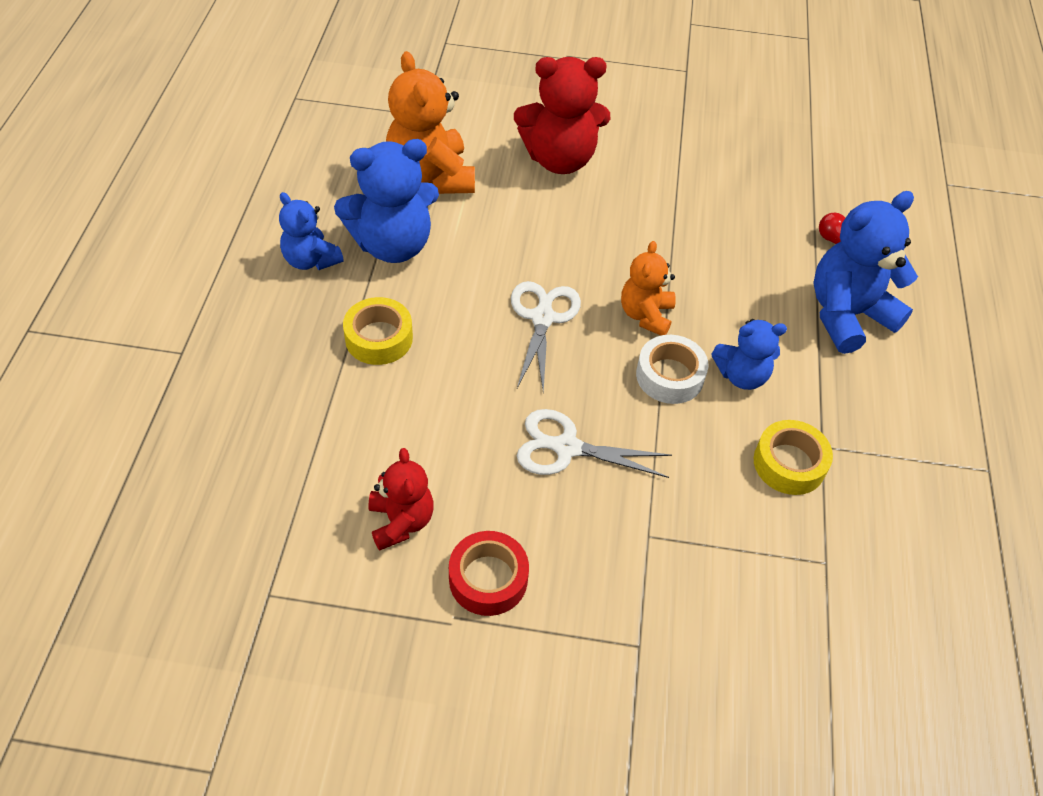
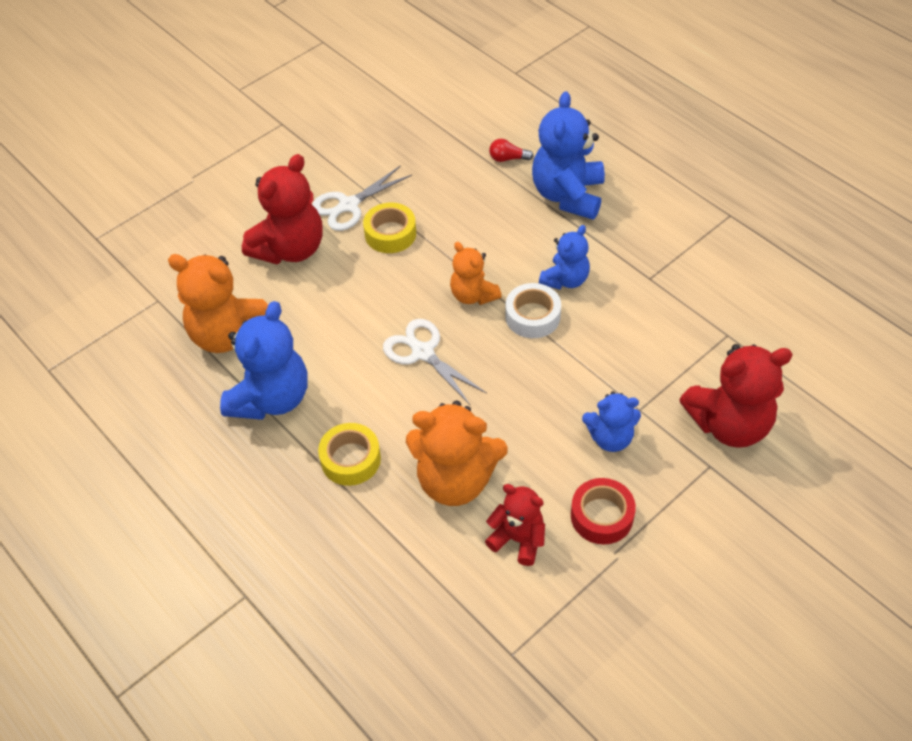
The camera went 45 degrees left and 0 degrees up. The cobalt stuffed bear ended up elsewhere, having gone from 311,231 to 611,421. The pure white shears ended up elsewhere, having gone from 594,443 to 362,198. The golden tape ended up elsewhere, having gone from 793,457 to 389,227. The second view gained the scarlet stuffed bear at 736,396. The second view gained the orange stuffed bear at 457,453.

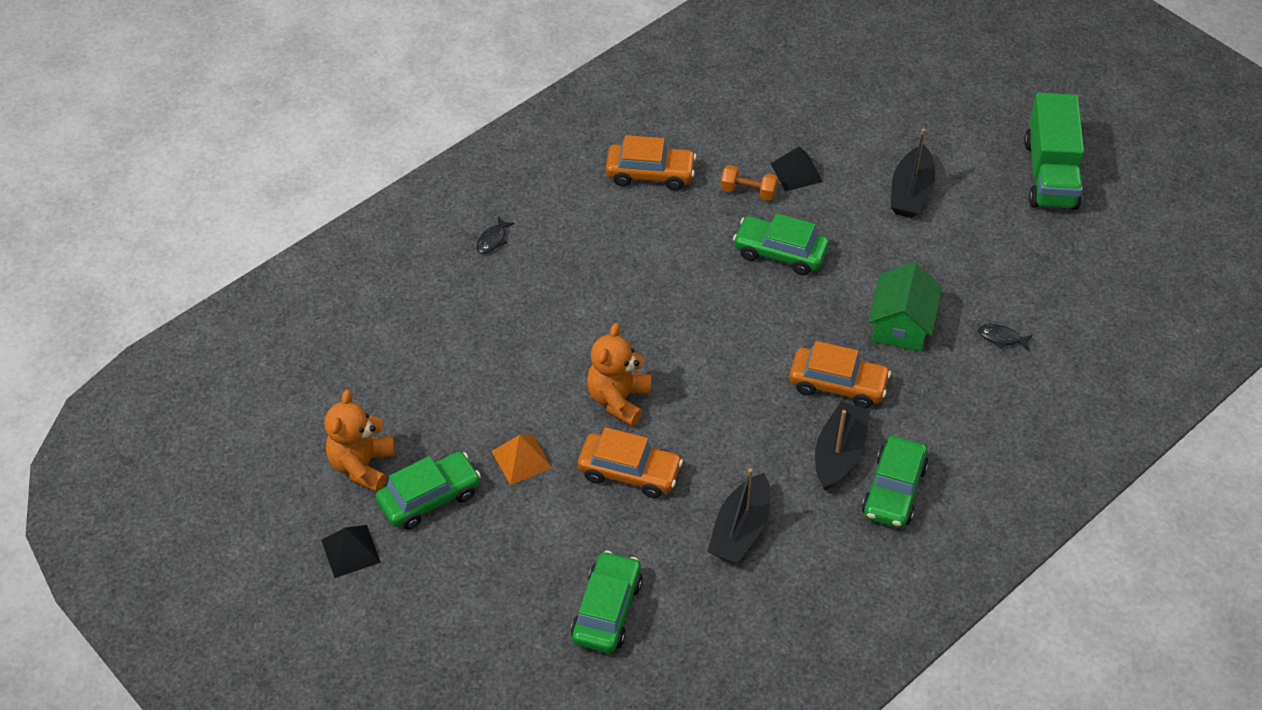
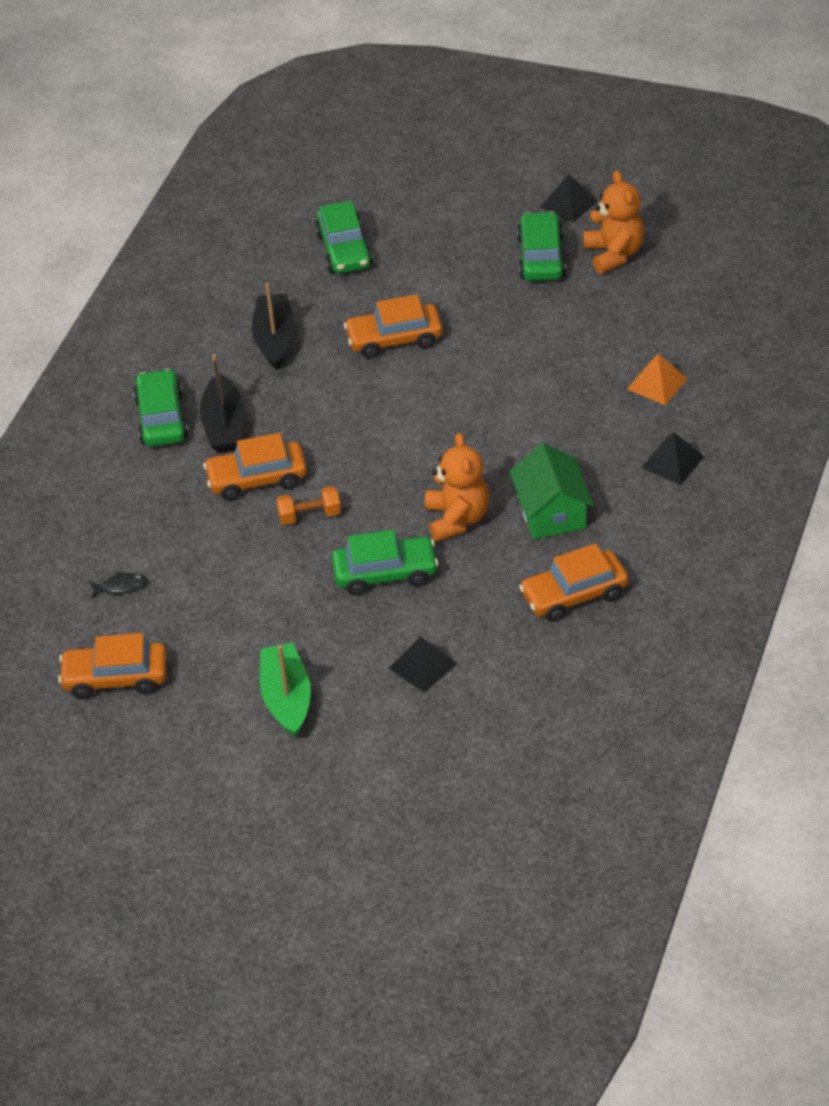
The camera went 155 degrees right and 5 degrees down. The second view lost the green toy truck at 1054,151. What was the black sailboat at 913,173 turned into the green sailboat at 285,690. The orange dumbbell ended up elsewhere, having gone from 749,182 to 308,505. Where the black fish figure stood at 495,235, the black solid pyramid came to stand at 672,458. The green toy house ended up elsewhere, having gone from 905,307 to 551,491. The orange stuffed bear ended up elsewhere, having gone from 619,374 to 457,487. The orange solid pyramid ended up elsewhere, having gone from 521,459 to 657,379. The green car at 428,490 ended up facing another way, 150 degrees clockwise from before. The second view gained the orange car at 112,666.

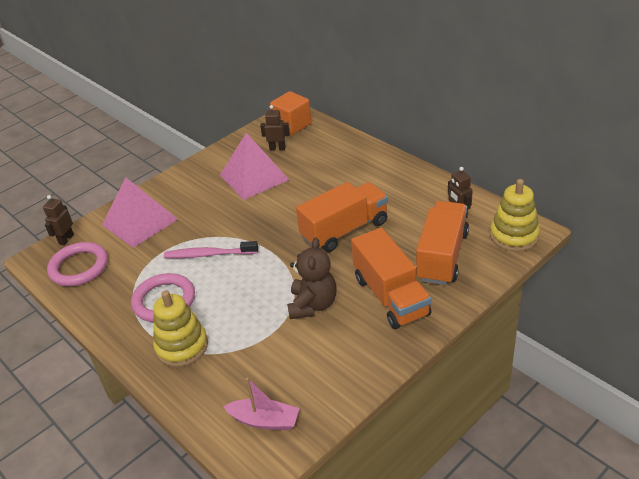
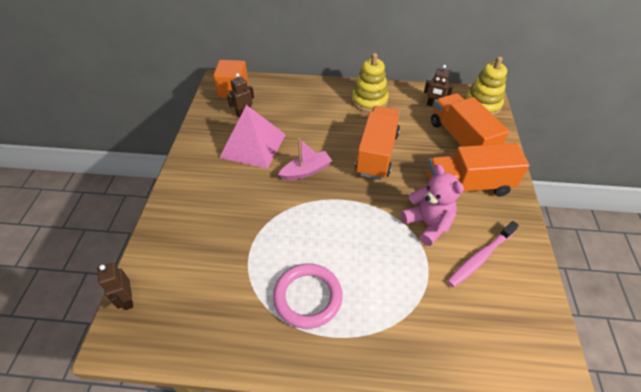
The camera went 45 degrees left and 10 degrees up. The second view lost the rosy solid pyramid at 140,212. The orange toy truck at 391,278 ended up facing another way, 150 degrees clockwise from before. What was the russet stuffed bear at 312,278 turned into the rosy stuffed bear at 432,205. The rosy toothbrush ended up elsewhere, having gone from 211,249 to 483,254. The second view lost the rosy torus at 77,264. The golden ring stacker ended up elsewhere, having gone from 180,328 to 370,82. The rosy sailboat ended up elsewhere, having gone from 261,404 to 305,159.

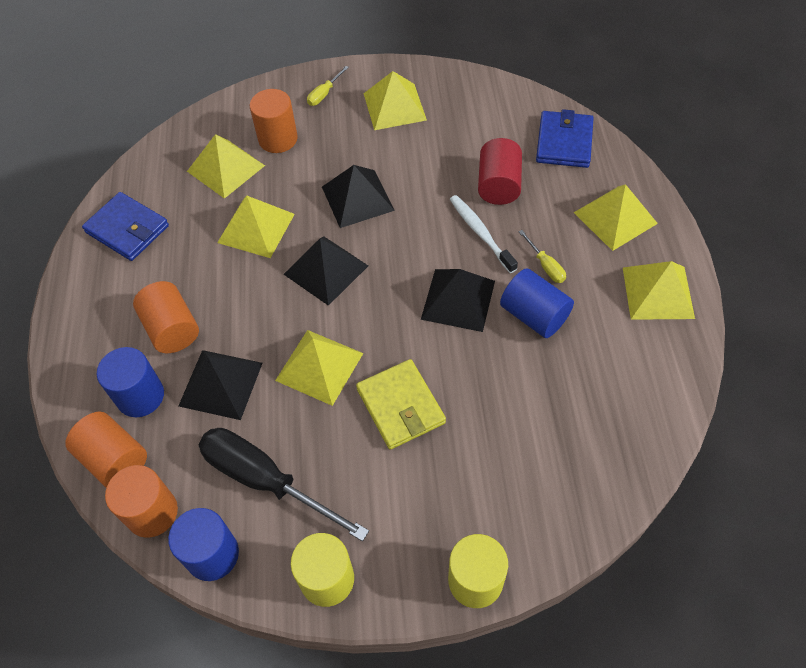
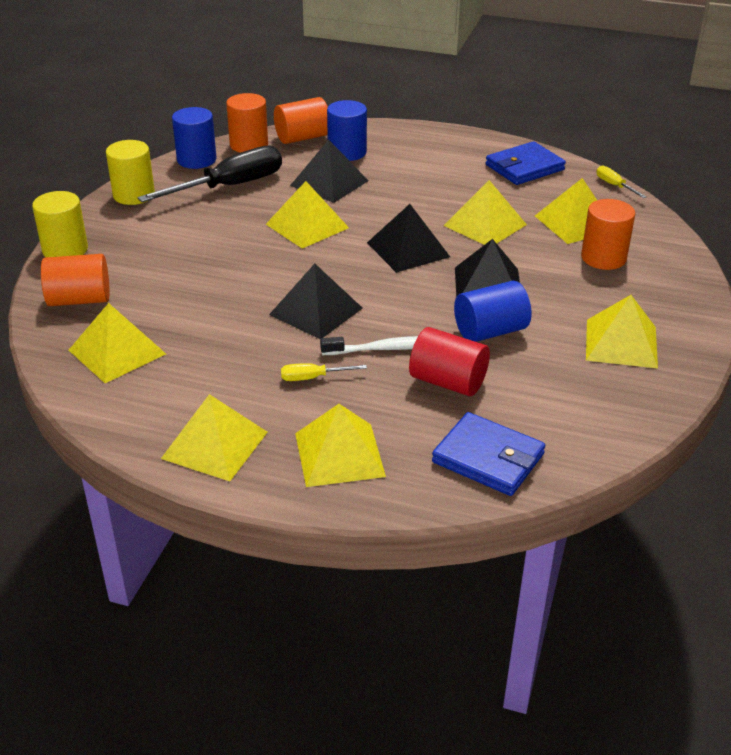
The camera went 110 degrees right and 20 degrees down. The golden hand screwdriver ended up elsewhere, having gone from 328,86 to 621,181. The cobalt cylinder shape ended up elsewhere, having gone from 537,303 to 493,311. The orange cylinder shape ended up elsewhere, having gone from 166,317 to 75,280. The second view lost the golden card wallet at 401,404. The second view gained the golden solid pyramid at 117,343.

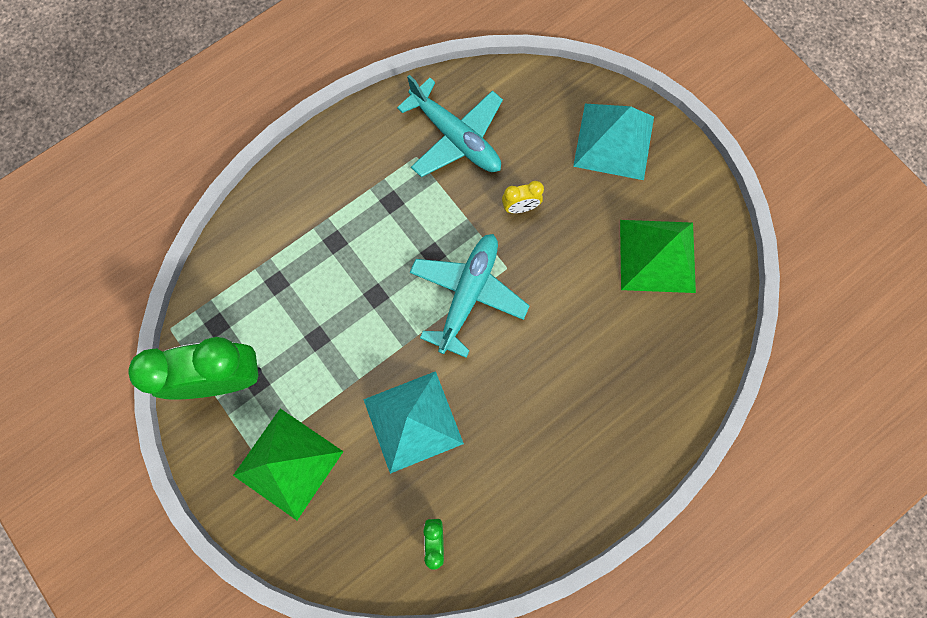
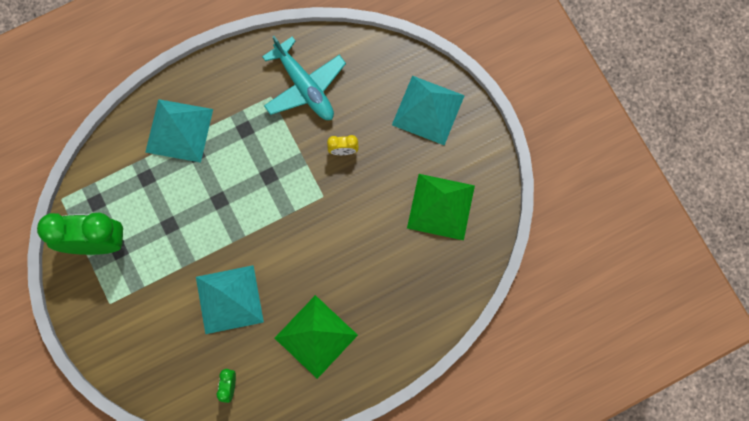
The camera went 10 degrees right and 0 degrees up. The second view lost the teal toy plane at 470,296. The green solid pyramid ended up elsewhere, having gone from 288,464 to 316,337. The second view gained the teal solid pyramid at 179,131.

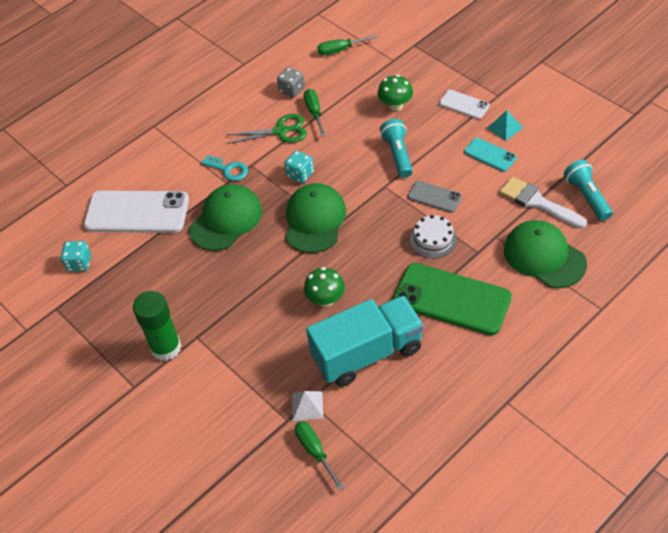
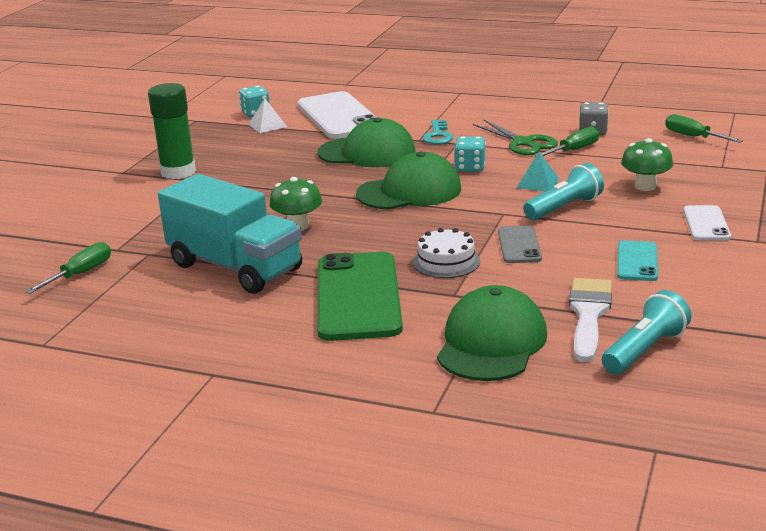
The camera went 60 degrees right and 25 degrees down. The teal solid pyramid ended up elsewhere, having gone from 505,125 to 538,172. The pure white solid pyramid ended up elsewhere, having gone from 307,406 to 267,116.

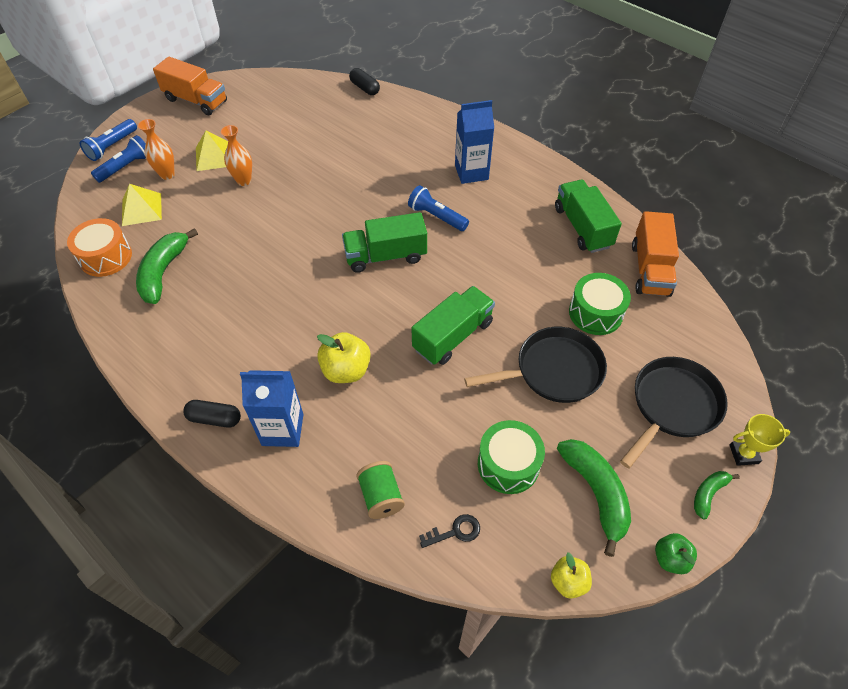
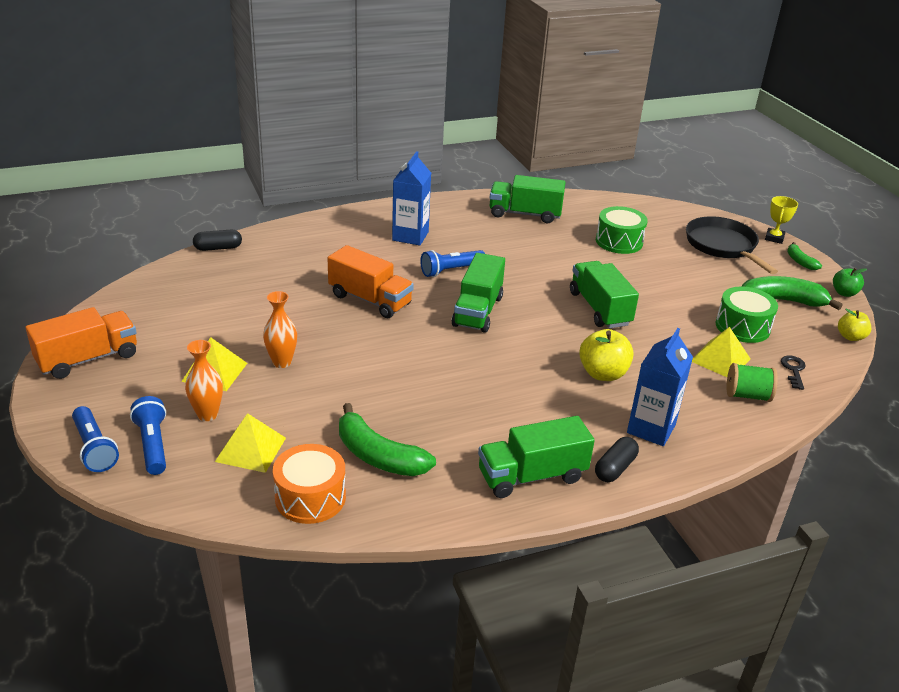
The camera went 65 degrees left and 20 degrees down. The orange toy truck ended up elsewhere, having gone from 655,254 to 371,281. The second view lost the black skillet at 535,365. The second view gained the golden solid pyramid at 721,352. The second view gained the green toy truck at 536,457.

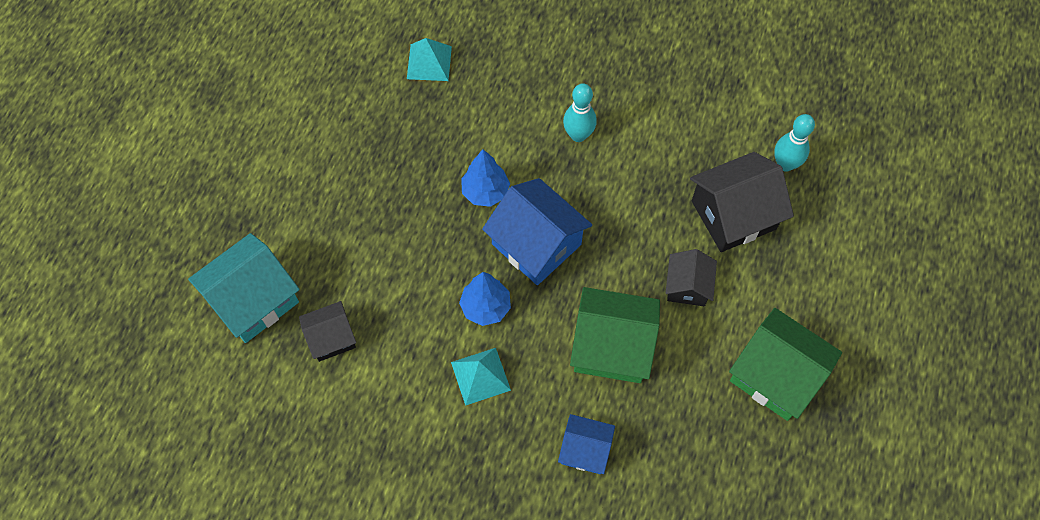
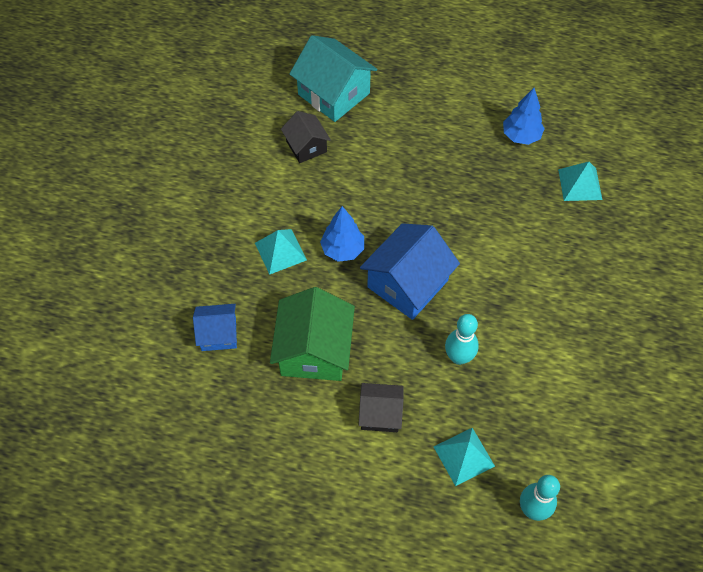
The camera went 85 degrees right and 5 degrees down. The teal bowling pin ended up elsewhere, having gone from 580,112 to 462,339. The cobalt tree ended up elsewhere, having gone from 485,178 to 524,116. Where the black toy house stood at 742,202, the teal solid pyramid came to stand at 464,457. The second view lost the green toy house at 785,364. The cobalt toy house at 586,444 ended up facing another way, 75 degrees clockwise from before.

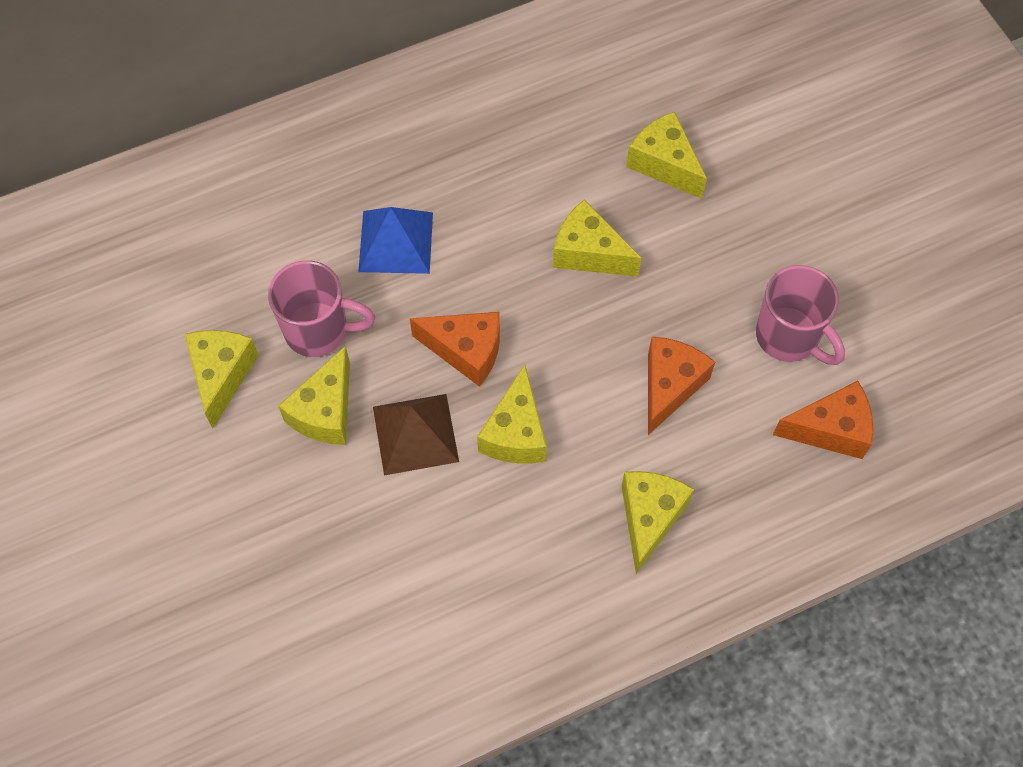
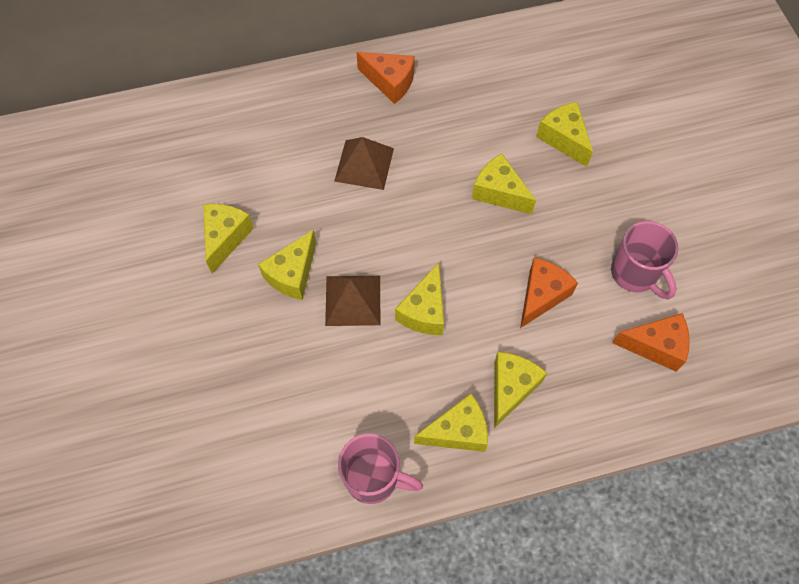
The camera went 10 degrees right and 0 degrees up. What was the cobalt solid pyramid at 395,240 turned into the russet solid pyramid at 364,163. The rosy coffee mug ended up elsewhere, having gone from 321,308 to 380,468. The orange cheese ended up elsewhere, having gone from 455,349 to 385,78. The second view gained the golden cheese at 451,422.

